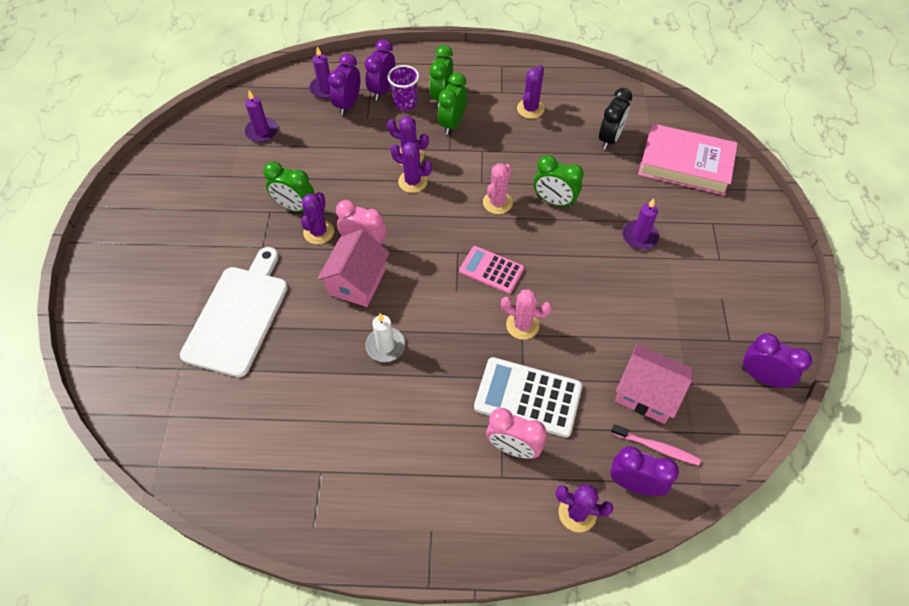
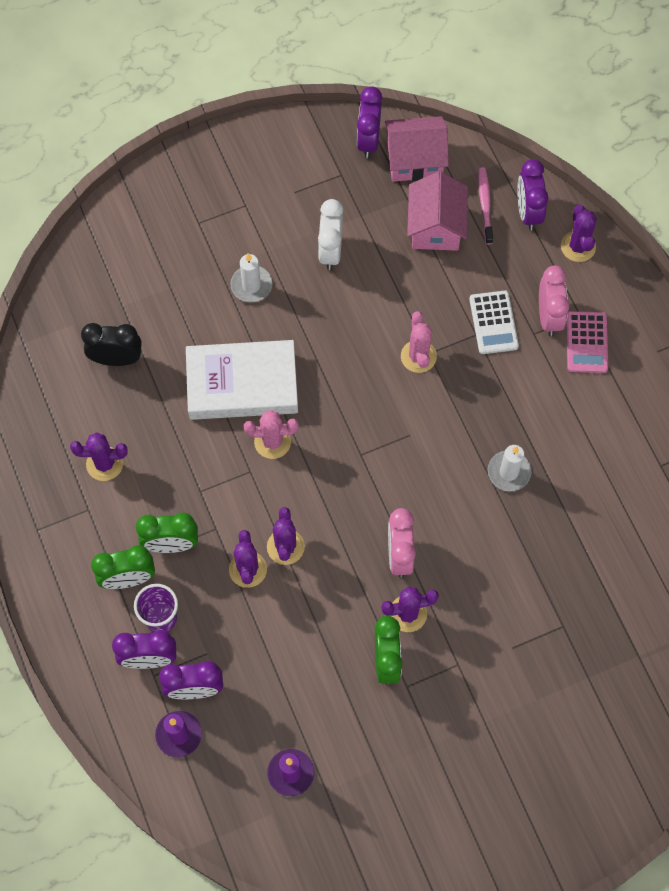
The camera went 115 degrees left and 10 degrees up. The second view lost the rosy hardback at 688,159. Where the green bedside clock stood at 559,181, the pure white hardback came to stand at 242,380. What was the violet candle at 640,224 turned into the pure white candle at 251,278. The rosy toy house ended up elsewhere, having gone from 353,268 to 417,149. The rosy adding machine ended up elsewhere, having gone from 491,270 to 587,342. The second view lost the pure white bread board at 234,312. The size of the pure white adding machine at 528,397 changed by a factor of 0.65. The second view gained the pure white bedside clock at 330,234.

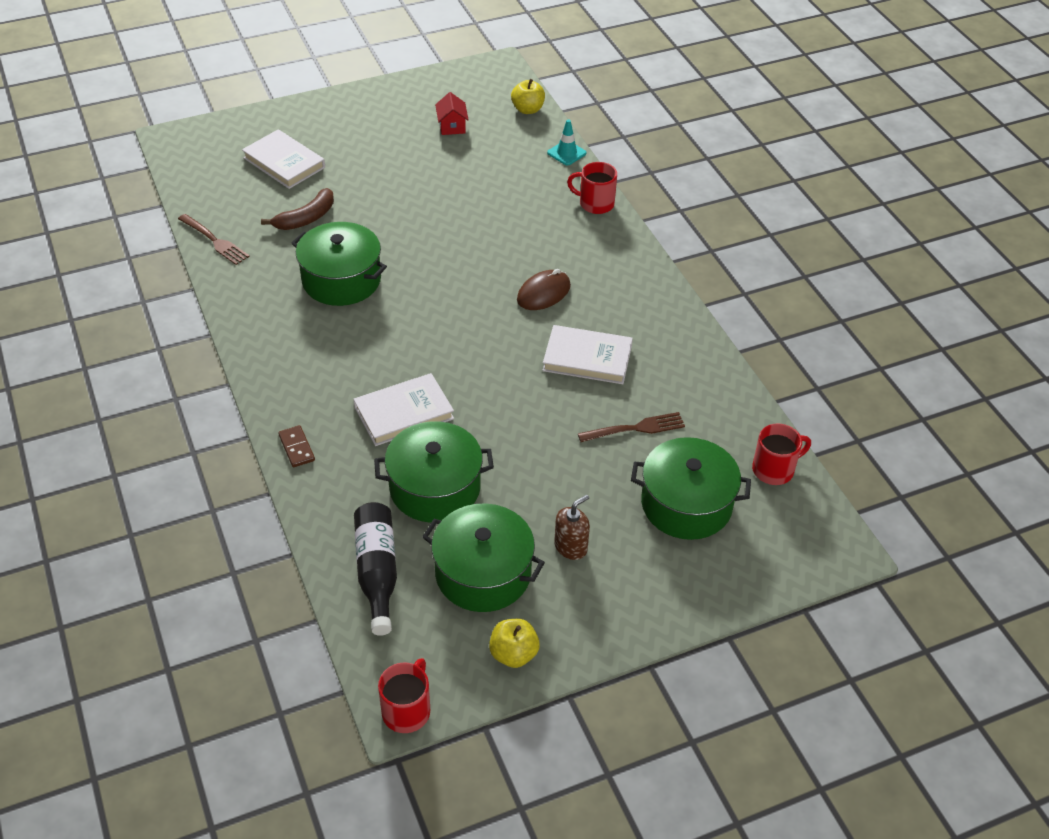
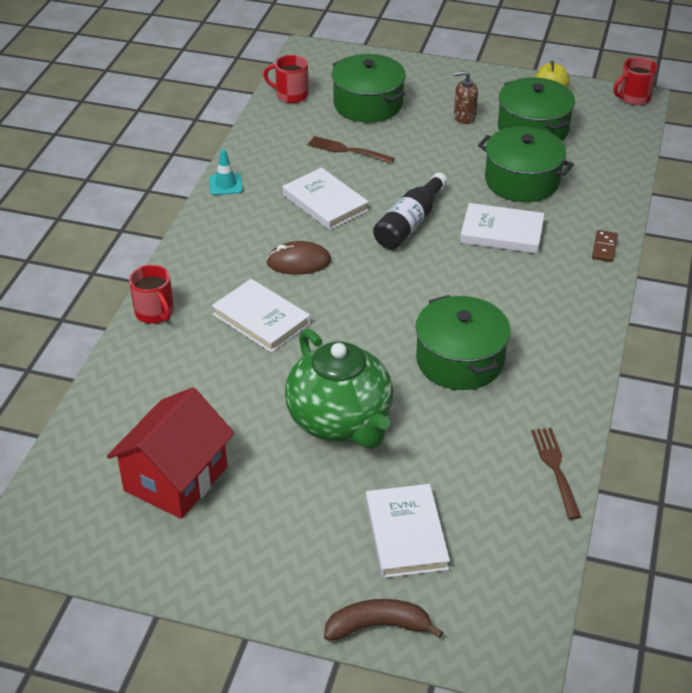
The camera went 140 degrees left and 5 degrees down. The second view lost the golden apple at 528,96. The size of the scarlet toy house at 452,113 changed by a factor of 2.15. The teal traffic cone ended up elsewhere, having gone from 566,142 to 226,172. The russet banana fruit ended up elsewhere, having gone from 297,209 to 383,620. The black drink bottle ended up elsewhere, having gone from 375,569 to 410,210. The second view gained the pure white hardback at 261,316. The second view gained the green teapot at 339,389.

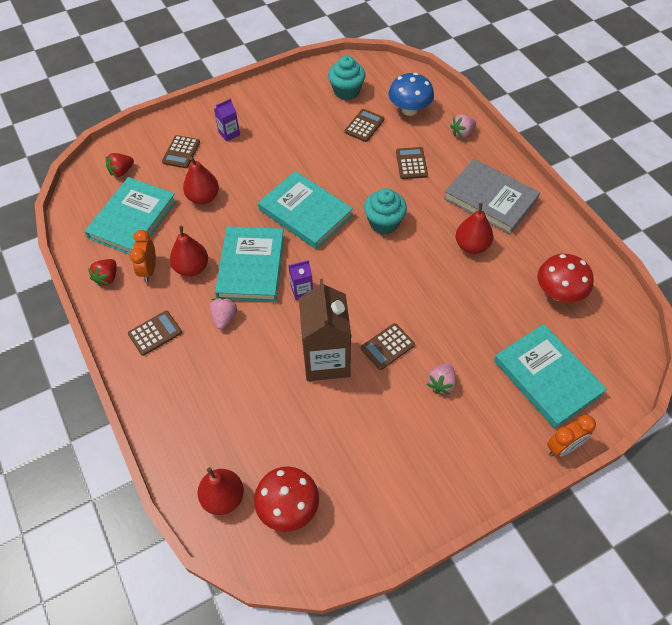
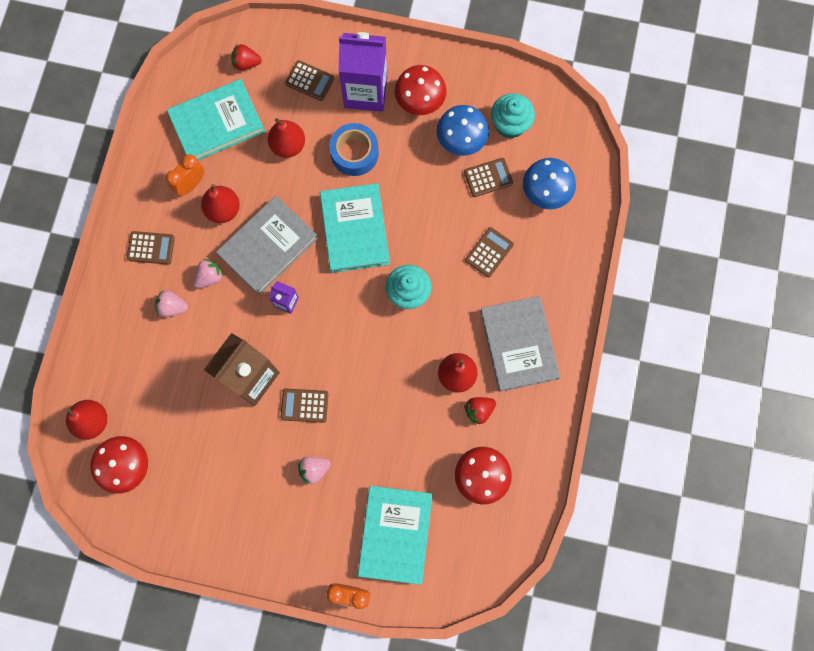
The camera went 40 degrees right and 20 degrees up. The size of the violet juice carton at 227,120 changed by a factor of 2.20. The rosy strawberry ended up elsewhere, having gone from 463,126 to 171,303. The russet adding machine at 181,151 ended up facing another way, 120 degrees counterclockwise from before. What was the teal hardback at 249,264 turned into the grey hardback at 267,245. The scarlet strawberry ended up elsewhere, having gone from 102,273 to 480,411. The second view gained the scarlet toadstool at 420,90. The second view gained the cobalt toadstool at 463,130. The second view gained the cobalt tape at 354,149.

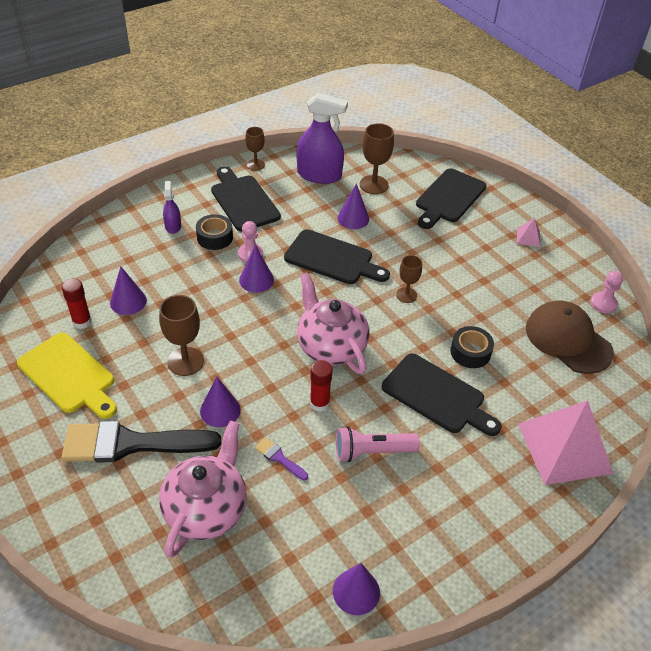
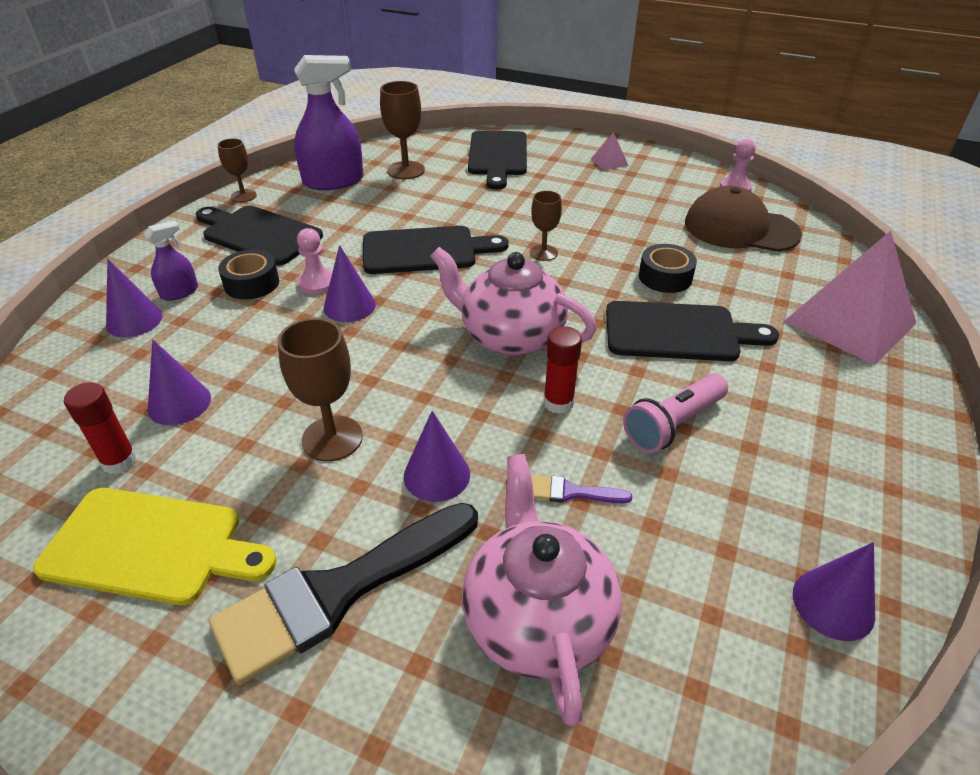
The camera went 30 degrees left and 5 degrees down. The violet spray cleaner at 172,207 ended up facing another way, 90 degrees clockwise from before. The violet cone ended up elsewhere, having gone from 353,206 to 134,298.

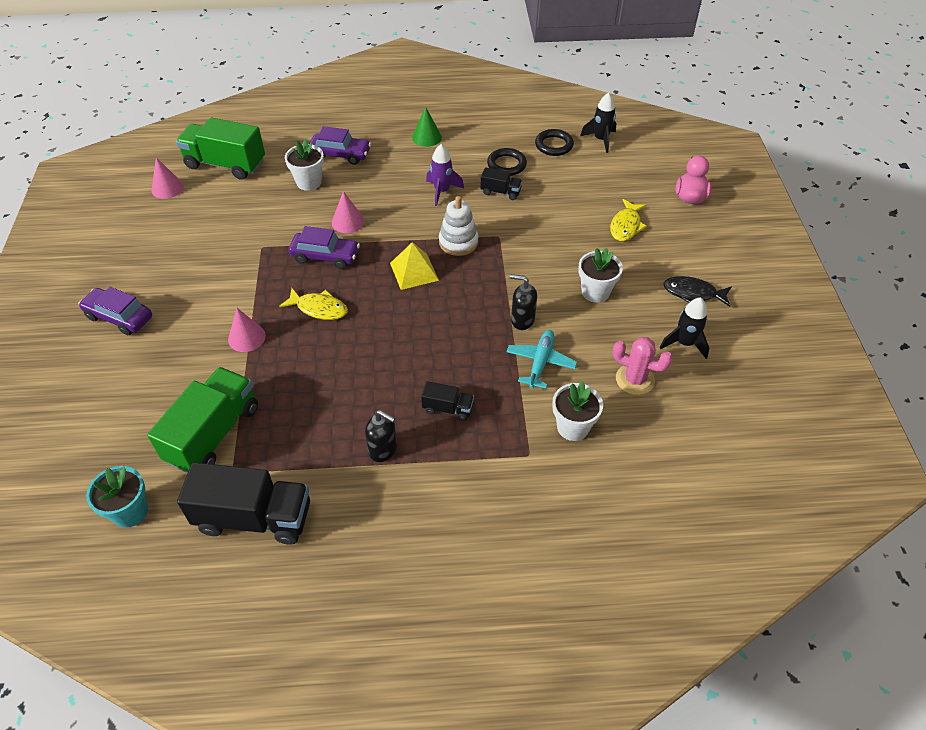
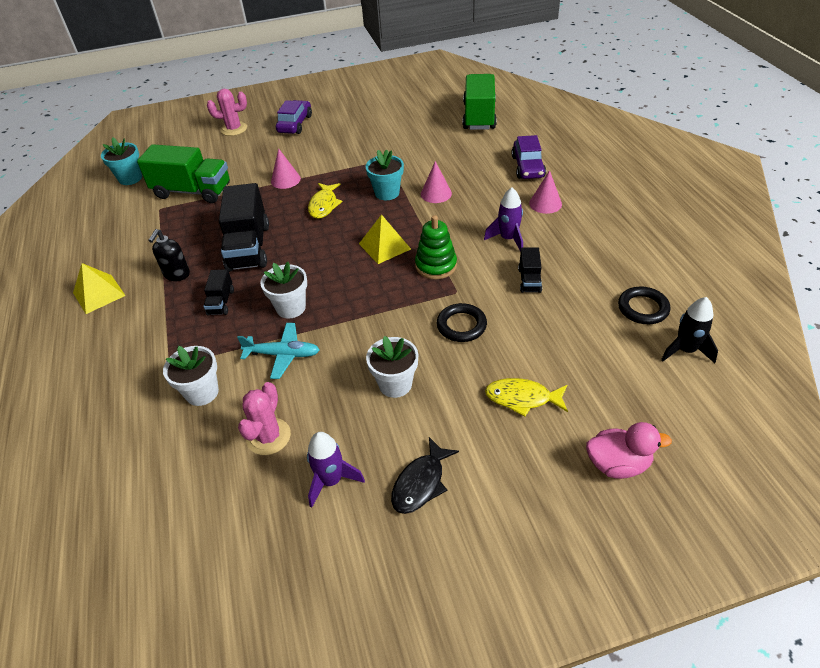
The camera went 80 degrees right and 5 degrees down. The second view lost the green cone at 427,127. The pure white potted plant ended up elsewhere, having gone from 304,165 to 283,290. The black torus ended up elsewhere, having gone from 507,162 to 462,322. The rosy cone ended up elsewhere, having gone from 167,178 to 545,192. What was the pure white ring stacker at 459,226 turned into the green ring stacker at 436,247. Where the violet car stood at 324,247, the teal potted plant came to stand at 384,174. The second view lost the black pump bottle at 523,302. The black fish figure at 697,291 ended up facing another way, 150 degrees counterclockwise from before. What was the black spaceship at 684,328 turned into the violet spaceship at 336,470. The black toy truck ended up elsewhere, having gone from 243,503 to 244,227. The second view gained the rosy saguaro cactus at 227,112. The second view gained the golden solid pyramid at 99,288.

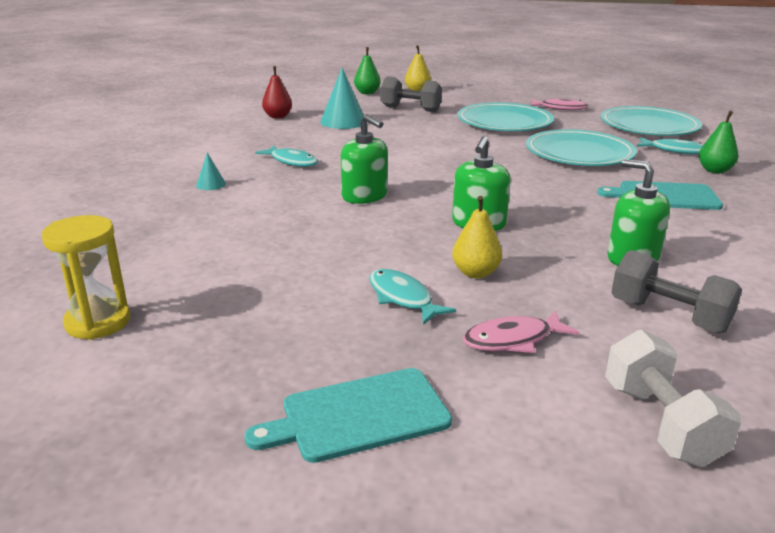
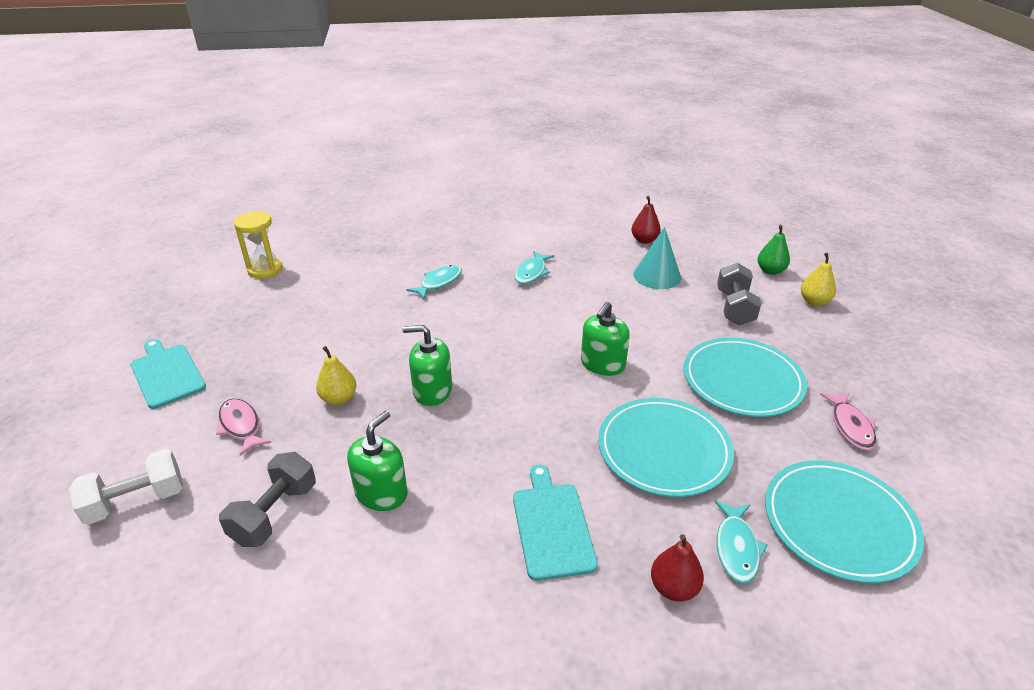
The camera went 75 degrees right and 10 degrees up. What was the green pear at 719,142 turned into the scarlet pear at 677,567. The green pump bottle ended up elsewhere, having gone from 364,159 to 605,339. The second view lost the teal cone at 211,171. The teal fish figure ended up elsewhere, having gone from 412,297 to 434,282.

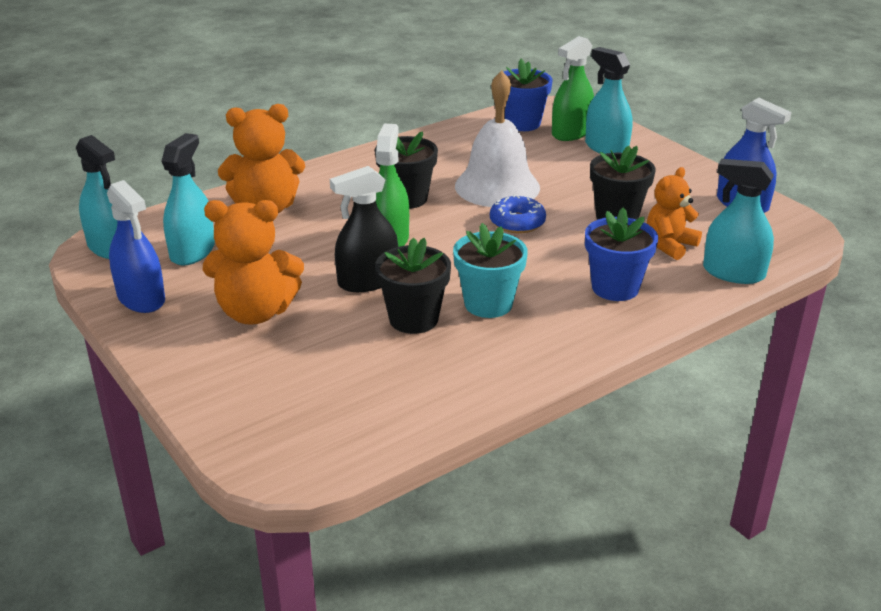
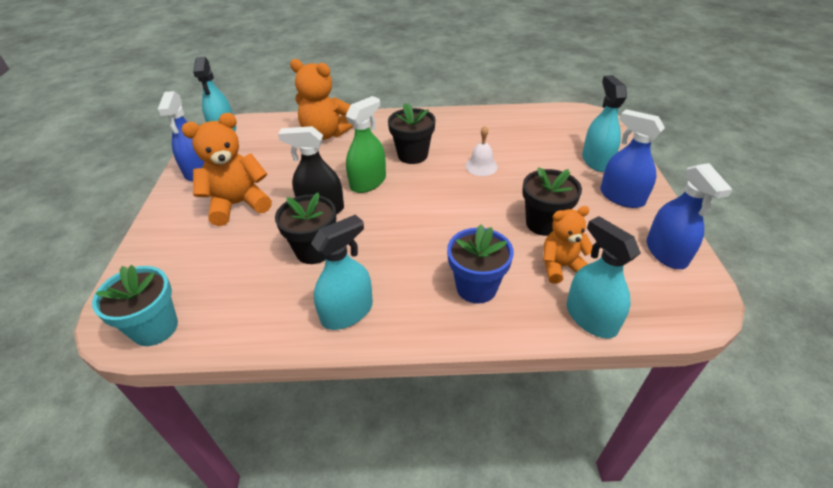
The camera went 35 degrees right and 10 degrees up. The second view lost the green spray cleaner at 573,88. The second view lost the cobalt potted plant at 528,95. The size of the pure white school bell at 497,139 changed by a factor of 0.49. The teal spray cleaner ended up elsewhere, having gone from 188,199 to 342,272. The second view lost the cobalt glazed donut at 518,214. The orange stuffed bear at 253,262 ended up facing another way, 120 degrees clockwise from before. The teal potted plant ended up elsewhere, having gone from 490,270 to 135,305. The second view gained the cobalt spray cleaner at 632,158.

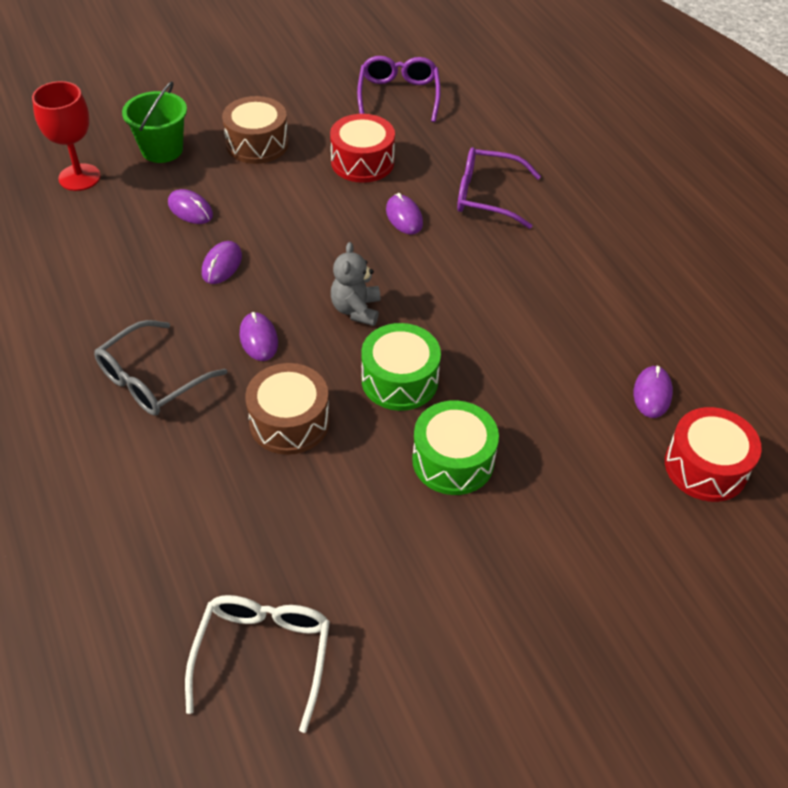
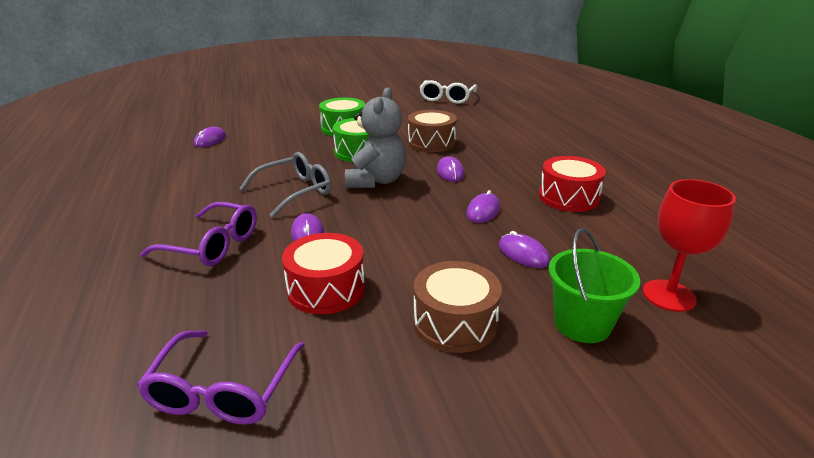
The camera went 170 degrees left and 20 degrees down. The size of the grey stuffed bear at 355,284 changed by a factor of 1.55. The grey spectacles ended up elsewhere, having gone from 160,367 to 285,185. The scarlet toy drum ended up elsewhere, having gone from 713,454 to 572,184.

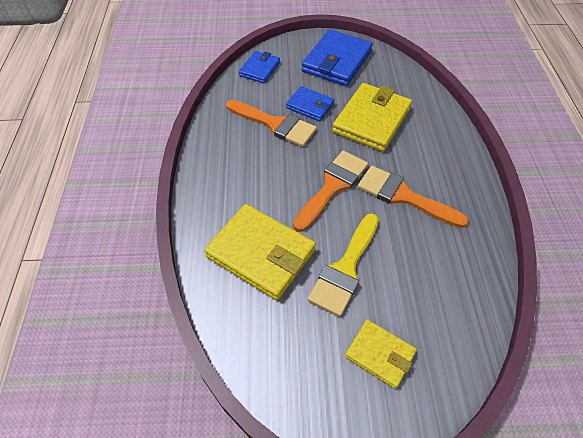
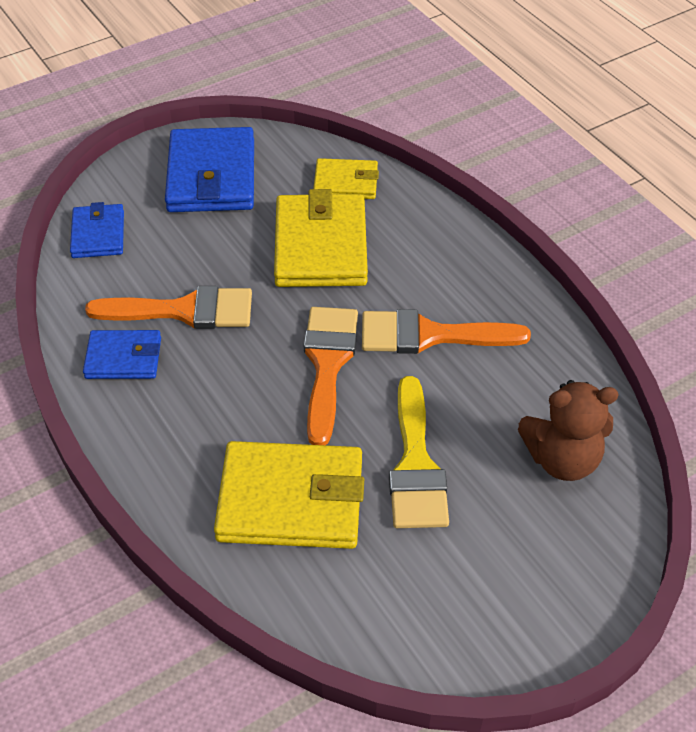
The camera went 30 degrees left and 5 degrees down. The cobalt card wallet ended up elsewhere, having gone from 310,103 to 122,354. The golden card wallet ended up elsewhere, having gone from 381,354 to 346,178. The second view gained the russet stuffed bear at 568,430.

